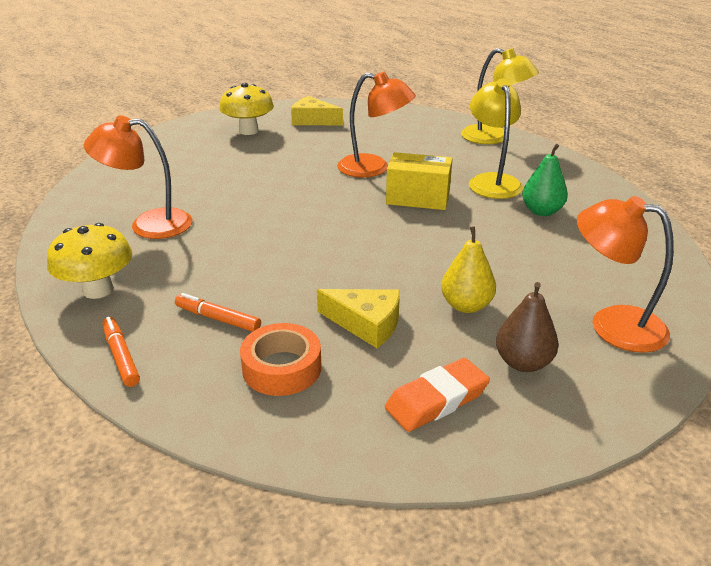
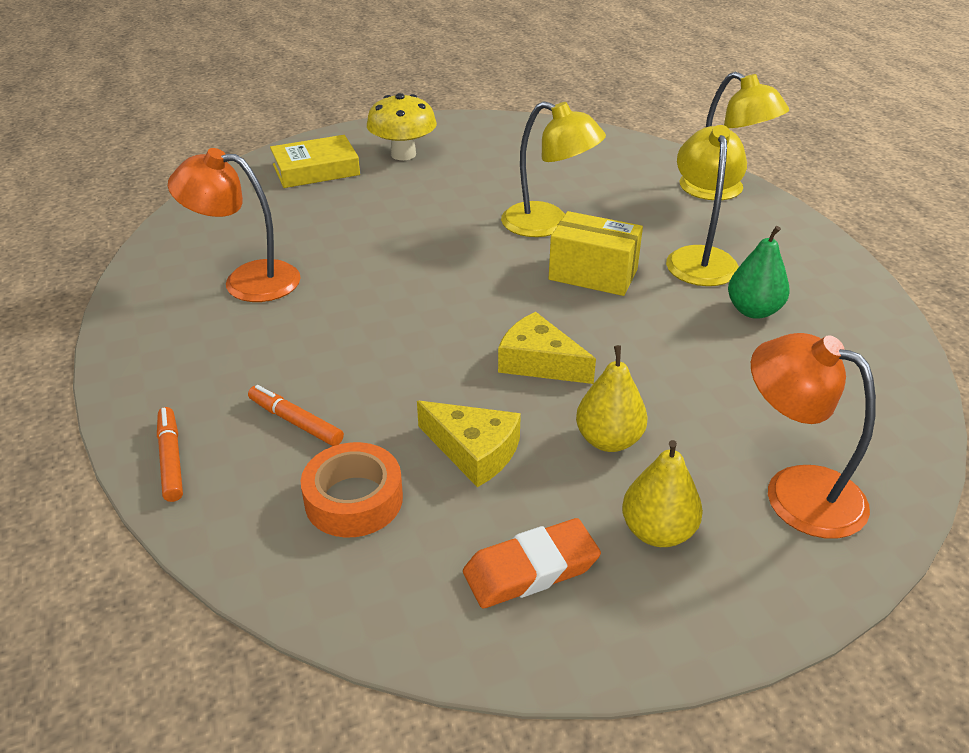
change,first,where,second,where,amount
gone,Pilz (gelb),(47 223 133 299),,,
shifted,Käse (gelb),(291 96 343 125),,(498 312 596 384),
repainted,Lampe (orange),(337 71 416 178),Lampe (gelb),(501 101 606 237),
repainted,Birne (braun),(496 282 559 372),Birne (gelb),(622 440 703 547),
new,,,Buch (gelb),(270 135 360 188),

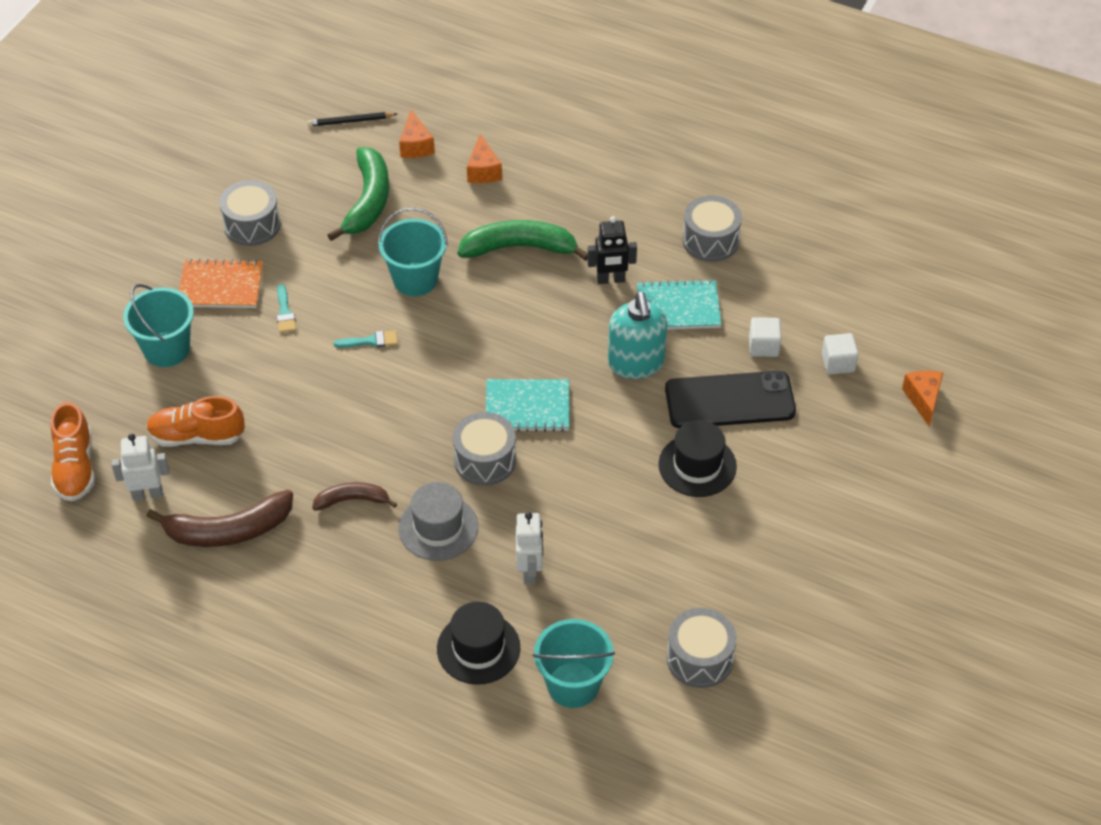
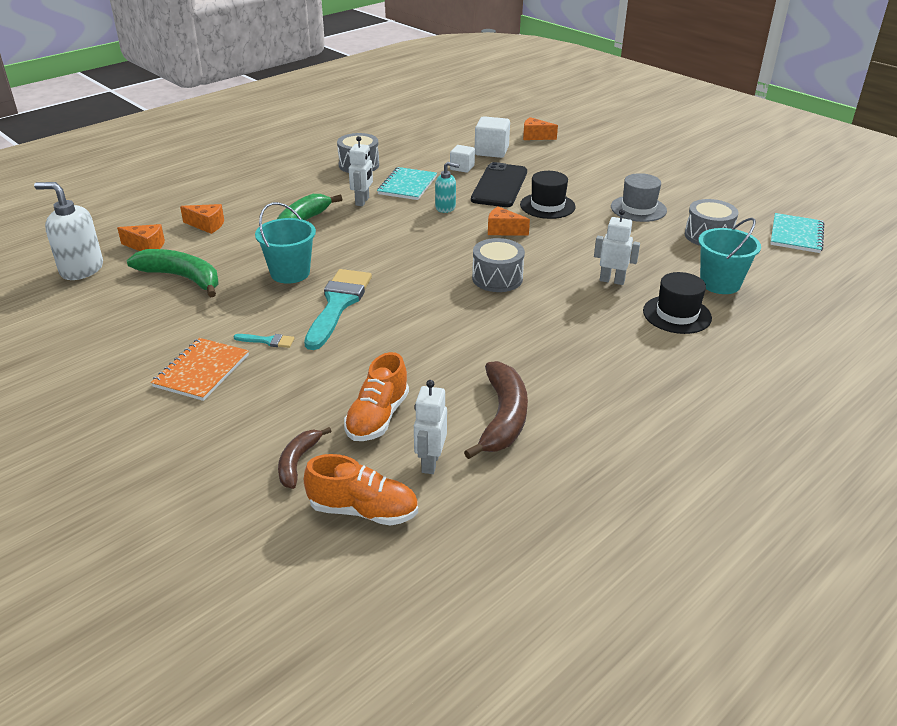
change,first,where,second,where,amount
gone,Eimer (türkis),(123 284 194 367),,,
gone,Trommel (grau),(219 180 280 246),,,
swapped,Bleistift (schwarz),(307 112 397 127),Seifenspender (weiß),(34 182 103 280),
shifted,Banane (braun),(312 482 397 511),,(278 427 331 489),
scaled,Pinsel (türkis),(334 330 398 348),,(304 269 372 350),x2.36
shifted,Hut (grau),(399 482 478 561),,(611 173 667 222),
shifted,Notizbuch (türkis),(486 379 569 432),,(770 213 824 253),
repainted,Roboter (schwarz),(587 216 637 284),Roboter (weiß),(349 136 373 206),
scaled,Seifenspender (türkis),(608 291 667 379),,(435 162 459 213),x0.60
scaled,Kubus (weiß),(822 333 858 374),,(475 116 510 158),x1.58
new,,,Käse (orange),(488 206 530 236),

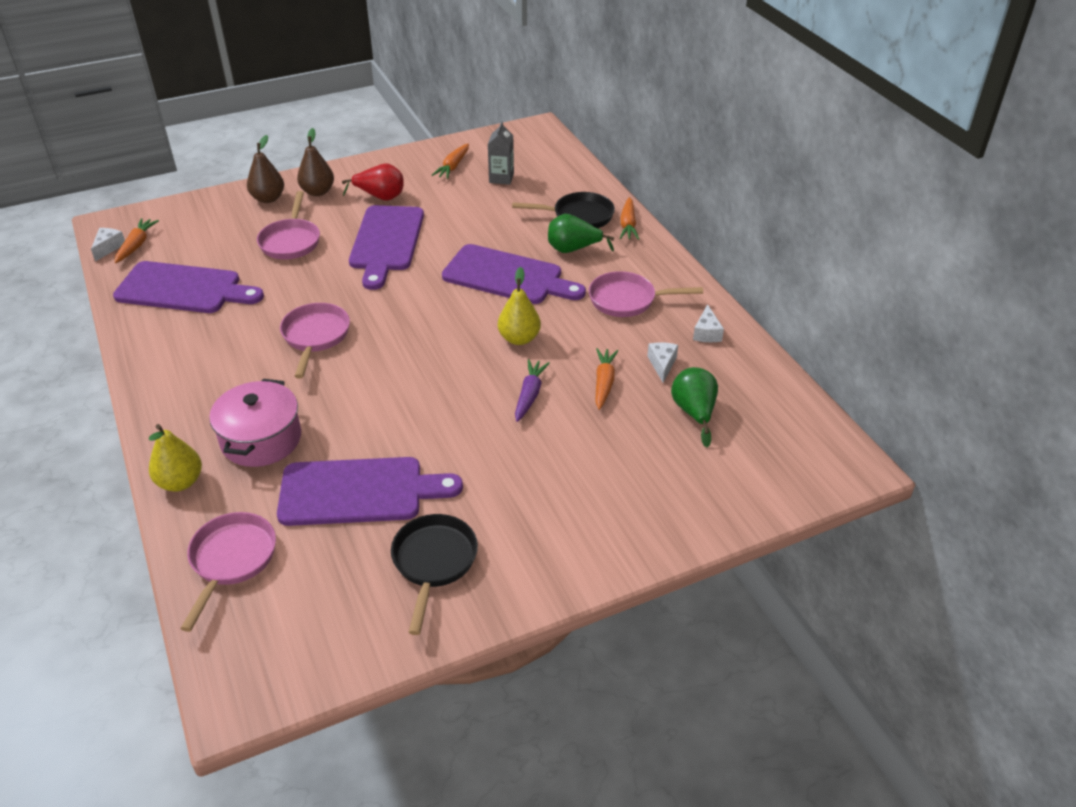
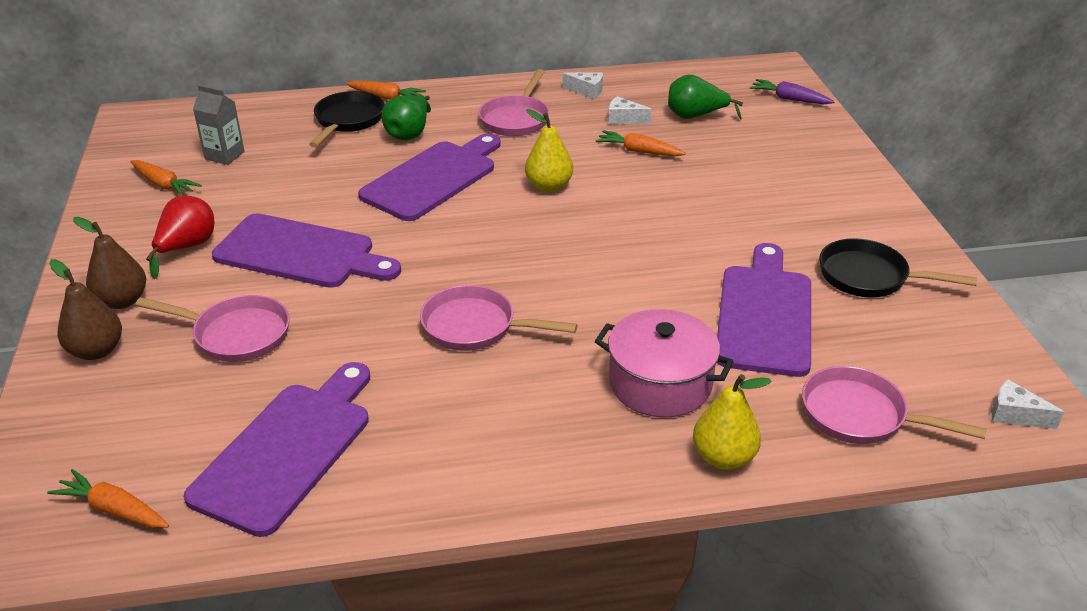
change,first,where,second,where,amount
shifted,Käse (weiß),(91 228 125 261),,(992 379 1064 429),
shifted,Karotte (lila),(515 359 550 422),,(750 79 834 104),

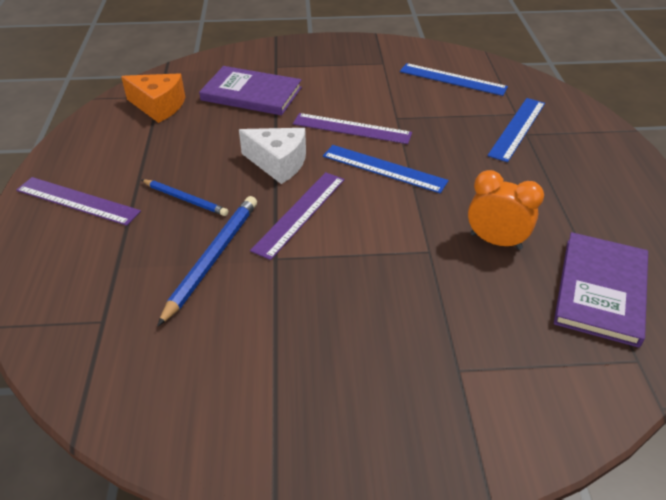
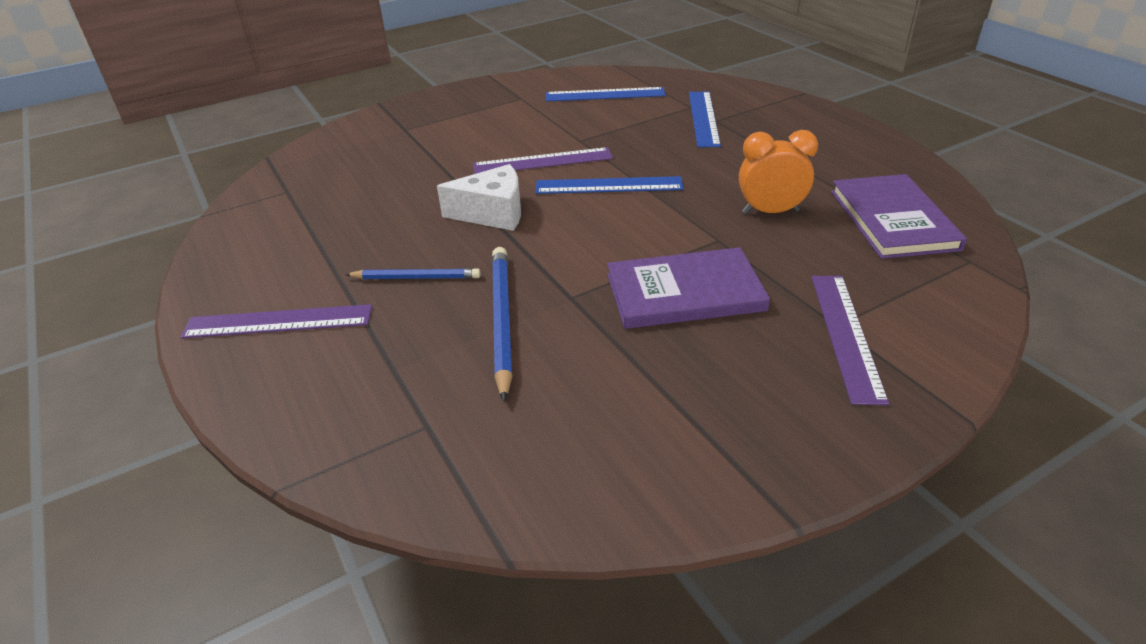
change,first,where,second,where,amount
gone,Käse (orange),(121 73 185 123),,,
shifted,Buch (lila),(199 66 302 115),,(607 247 770 329),
shifted,Lineal (lila),(250 172 345 260),,(811 276 889 405),

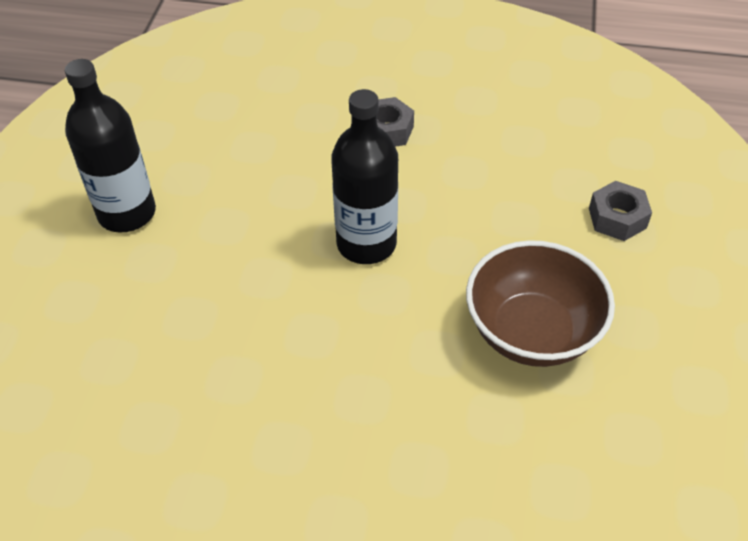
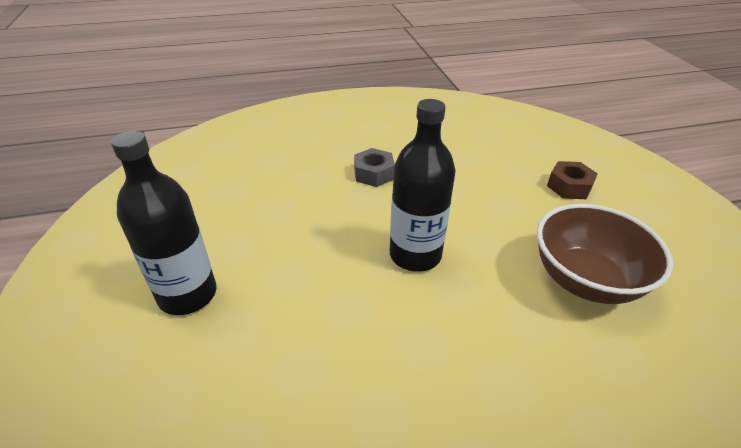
change,first,where,second,where,amount
repainted,Sechskantmutter (grau),(589 181 652 241),Sechskantmutter (braun),(547 161 598 199),

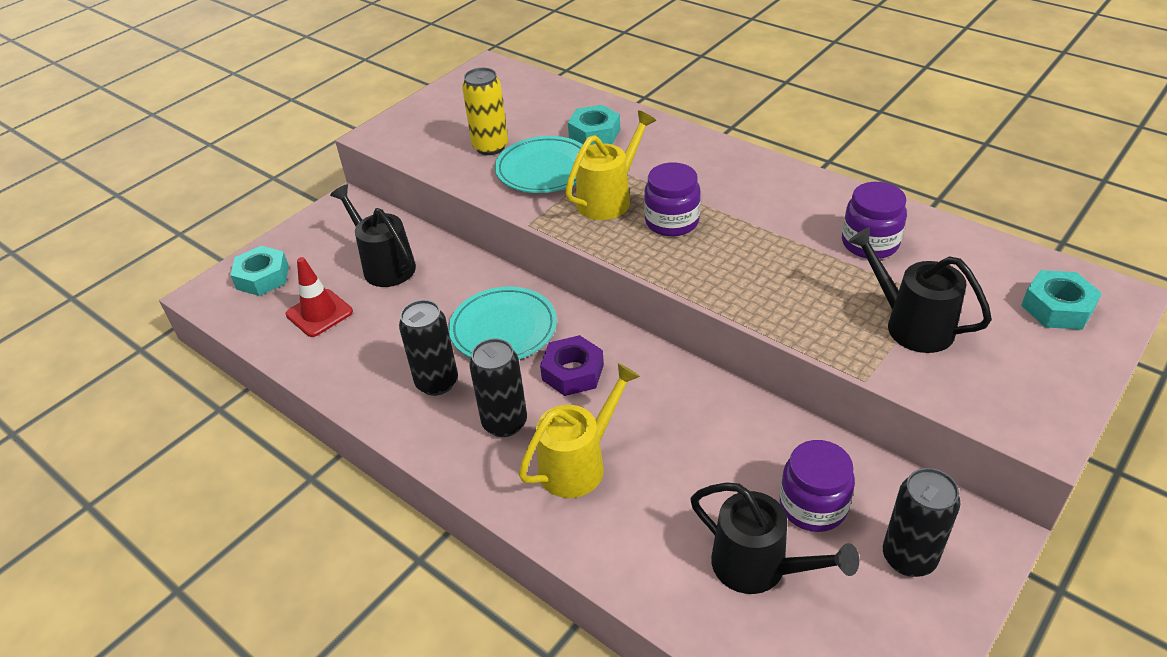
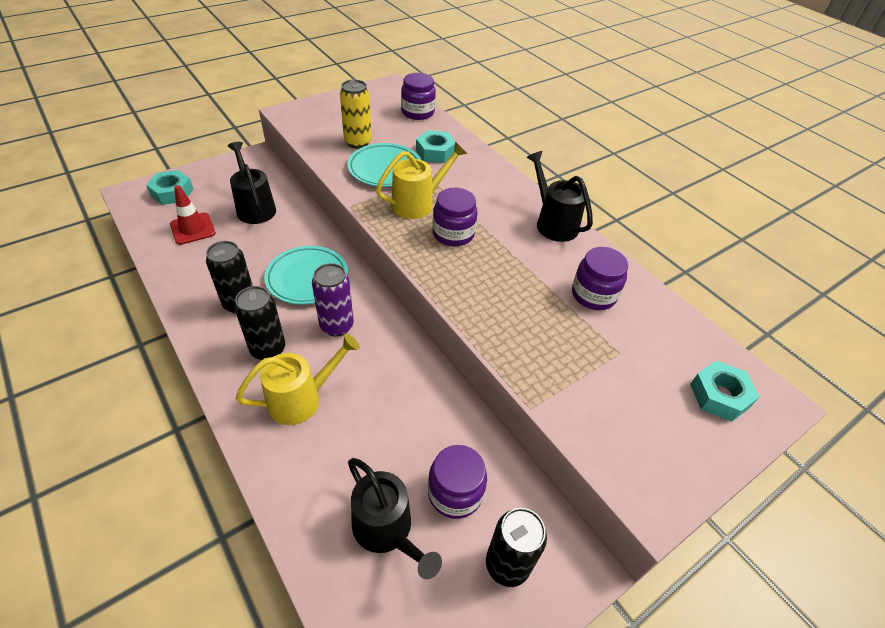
change,first,where,second,where,amount
swapped,Sechskantmutter (lila),(540 335 604 396),Dose (lila),(312 263 354 337),
shifted,Gießkanne (schwarz),(848 227 992 353),,(527 151 593 242),
new,,,Einmachglas (lila),(401 73 436 120),

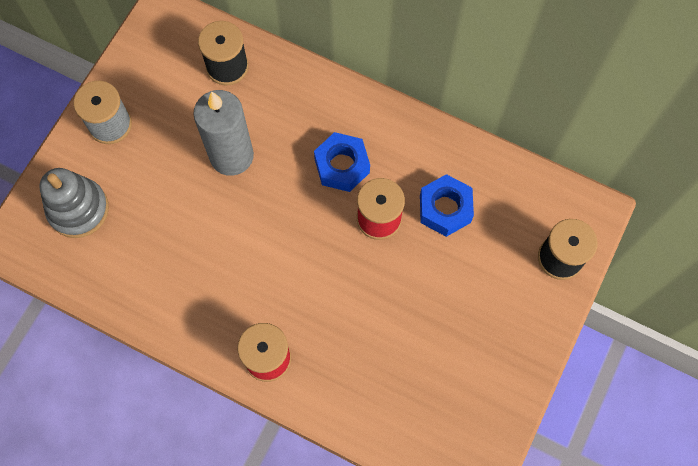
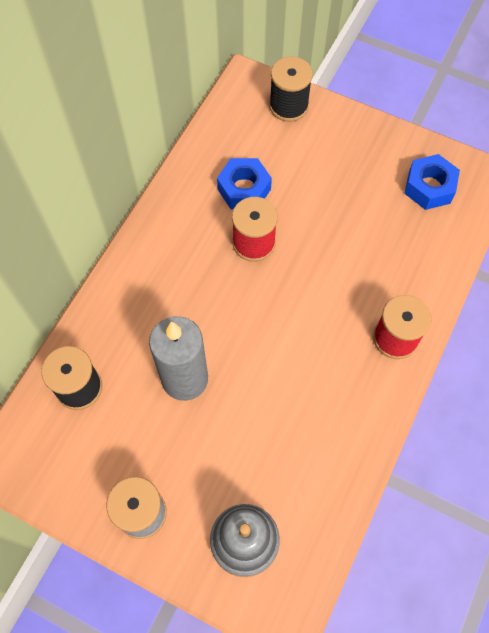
change,first,where,second,where,amount
shifted,Sechskantmutter (blau),(314 132 370 192),,(404 154 460 210),

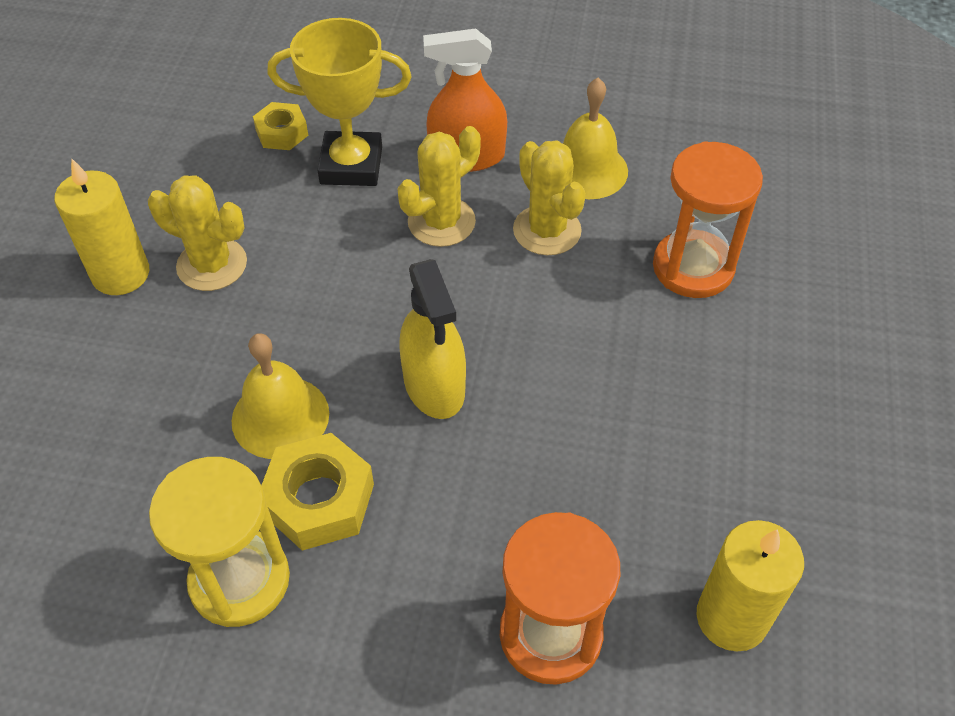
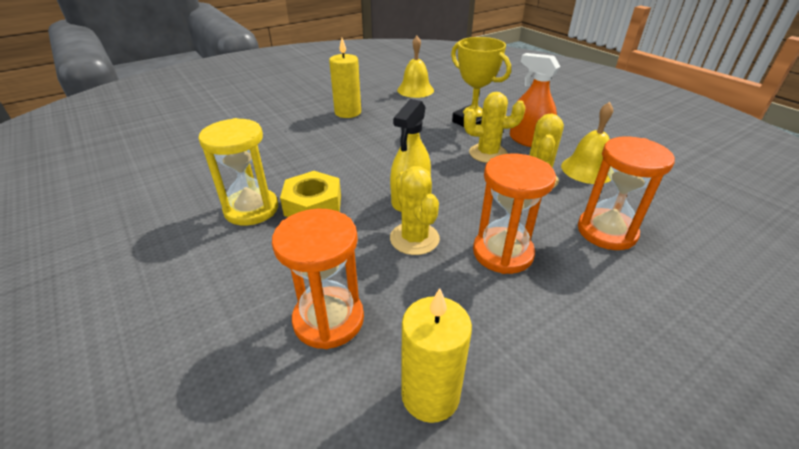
change,first,where,second,where,amount
shifted,Kaktus (gelb),(148 175 247 291),,(390 166 440 255),
shifted,Glocke (gelb),(232 333 329 459),,(397 36 434 98),
gone,Sechskantmutter (gelb),(253 102 308 150),,,
new,,,Sanduhr (orange),(473 154 556 274),

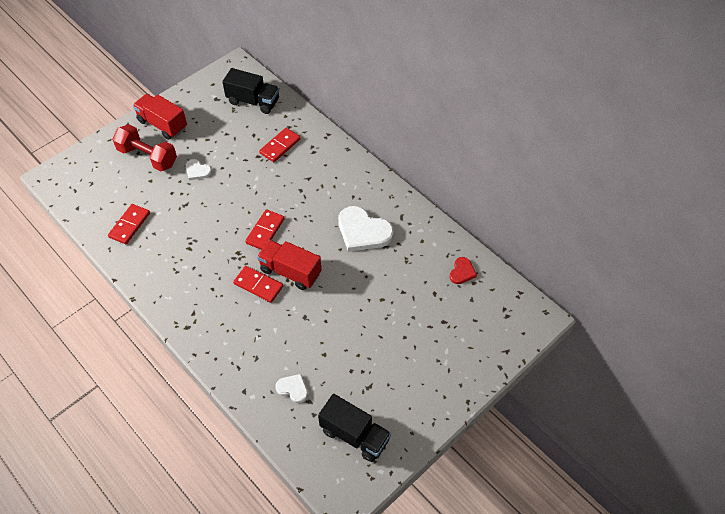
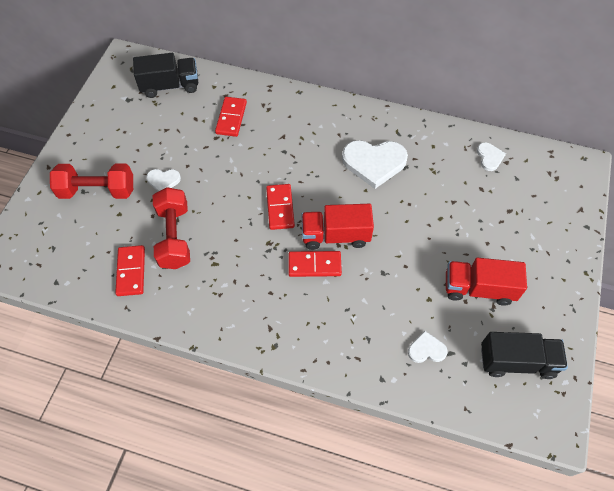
change,first,where,second,where,amount
shifted,Lastwagen (rot),(133 94 187 140),,(446 258 527 305),
repainted,Herz (rot),(449 257 477 284),Herz (weiß),(477 142 506 171),
new,,,Hantel (rot),(153 187 190 269),

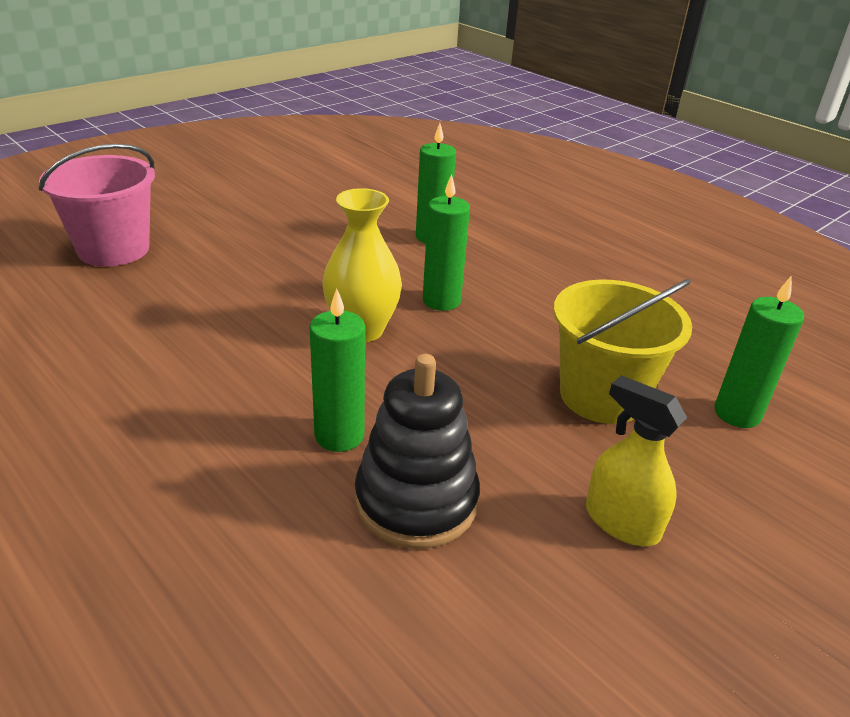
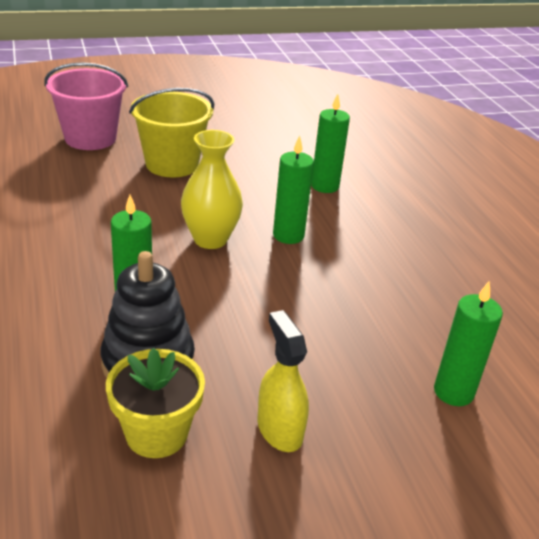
change,first,where,second,where,amount
shifted,Eimer (gelb),(553 279 692 424),,(129 88 214 177),
new,,,Blumentopf (gelb),(106 348 205 458),

